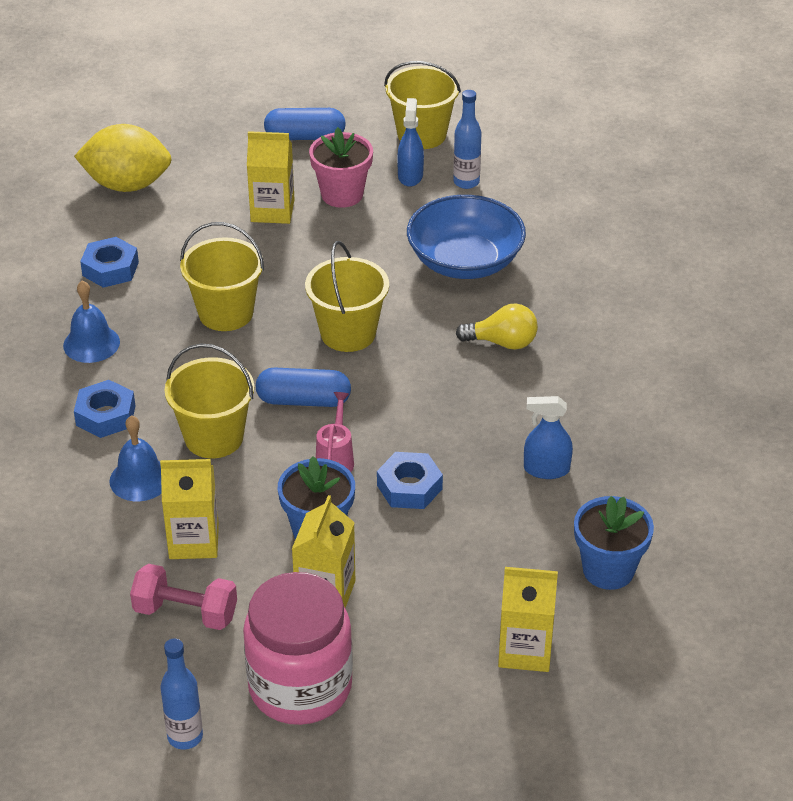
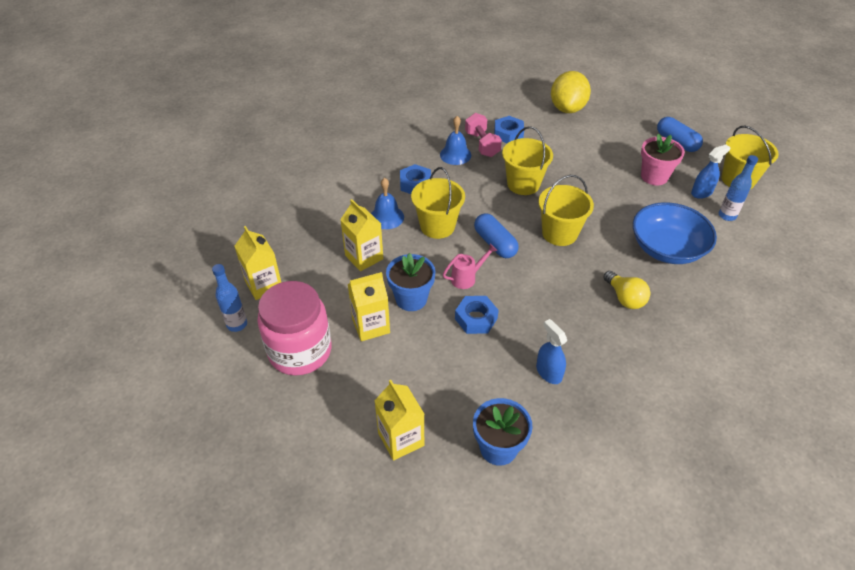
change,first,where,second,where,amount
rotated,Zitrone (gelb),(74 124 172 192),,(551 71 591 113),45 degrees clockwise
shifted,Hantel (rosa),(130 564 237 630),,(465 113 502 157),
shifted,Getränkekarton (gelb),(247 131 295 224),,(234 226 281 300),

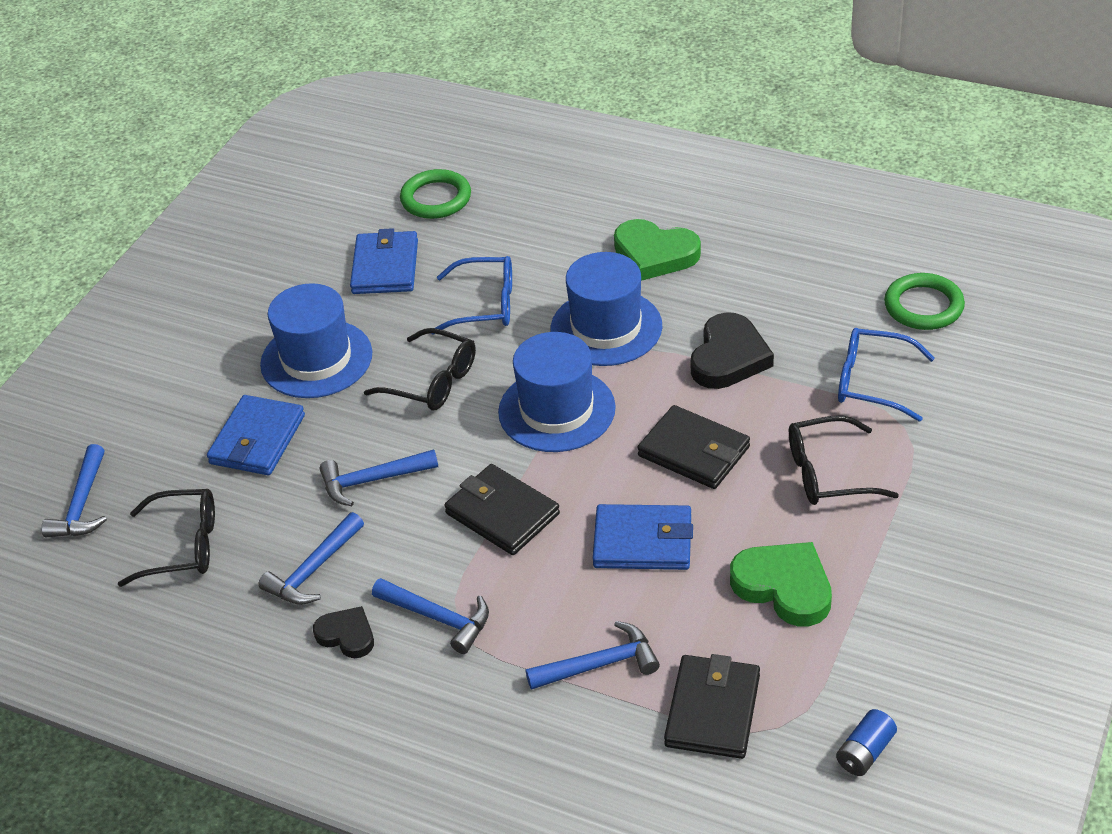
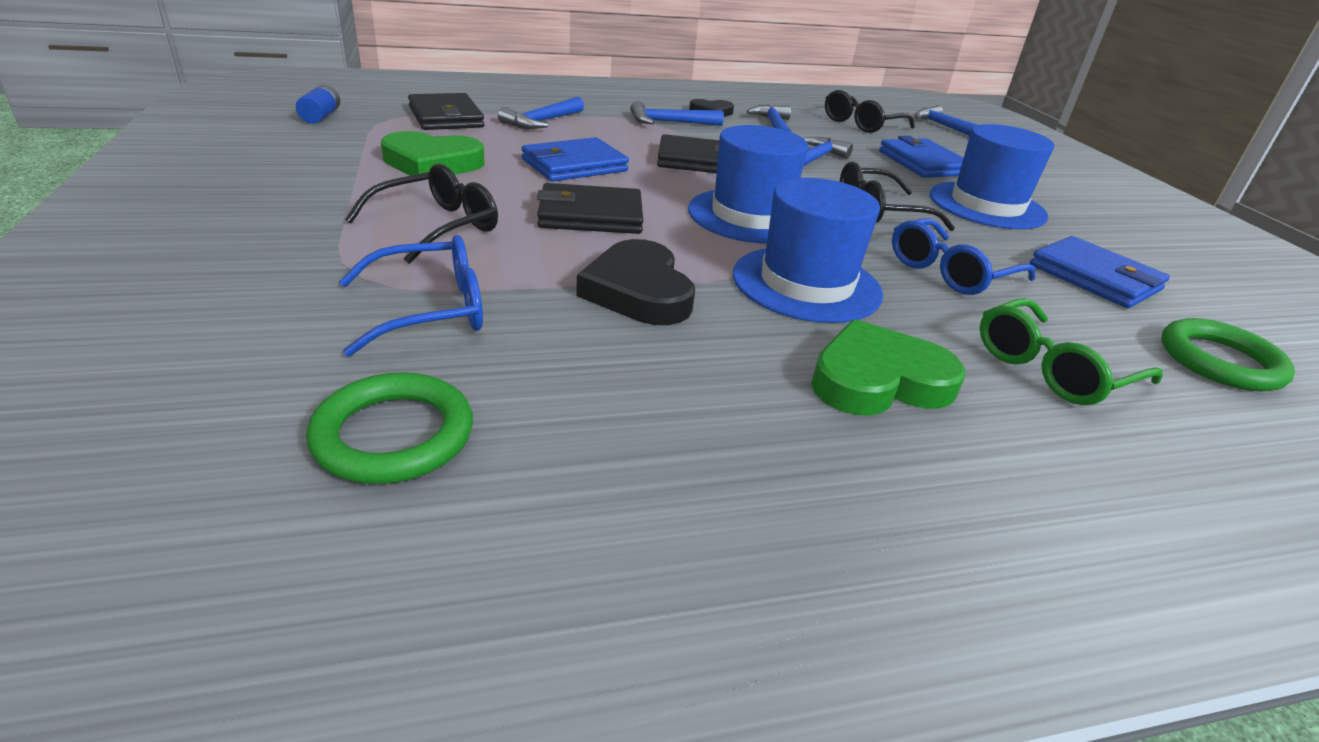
change,first,where,second,where,amount
new,,,Brille (grün),(980 298 1163 405),

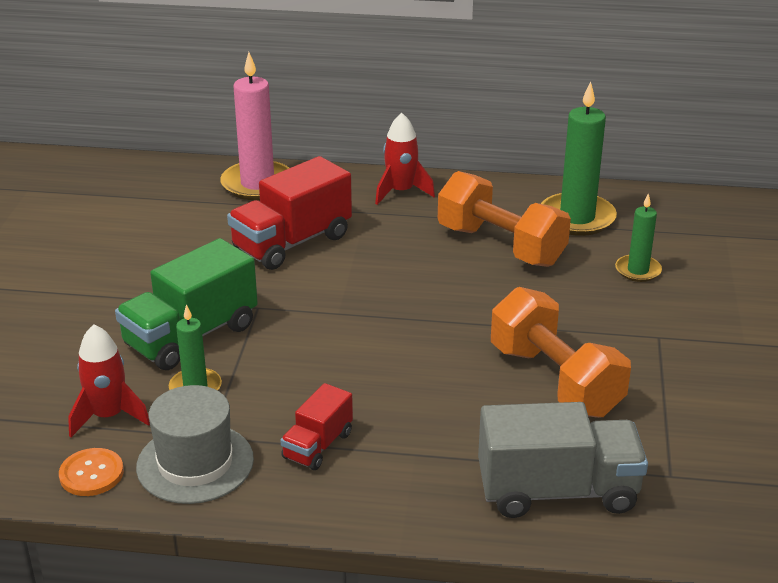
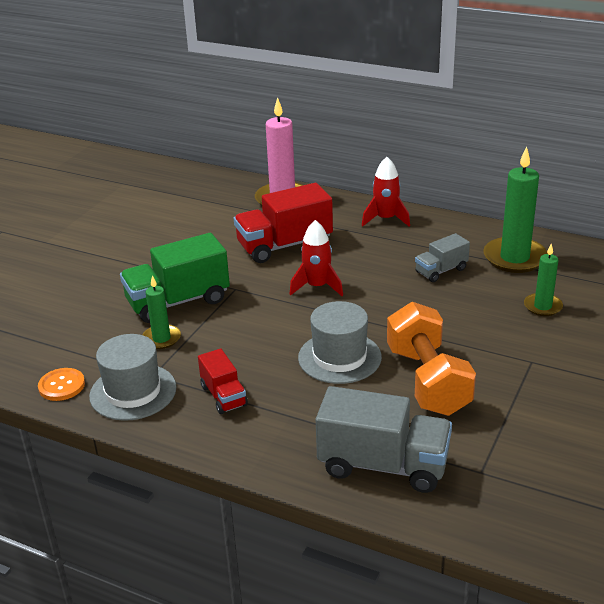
change,first,where,second,where,amount
shifted,Rakete (rot),(68 324 150 437),,(290 220 343 296),
rotated,Lastwagen (rot),(280 383 353 470),,(198 348 248 414),75 degrees counterclockwise
swapped,Hantel (orange),(438 171 571 267),Lastwagen (grau),(415 233 470 282),
new,,,Hut (grau),(298 301 382 384),

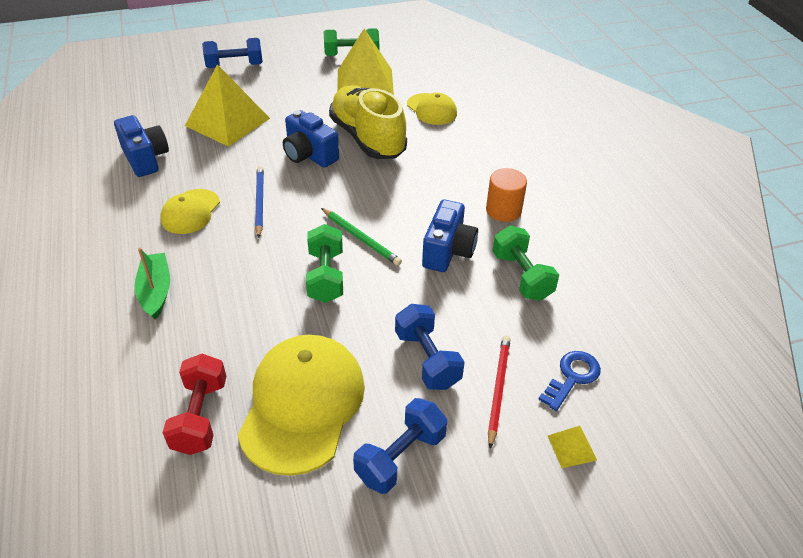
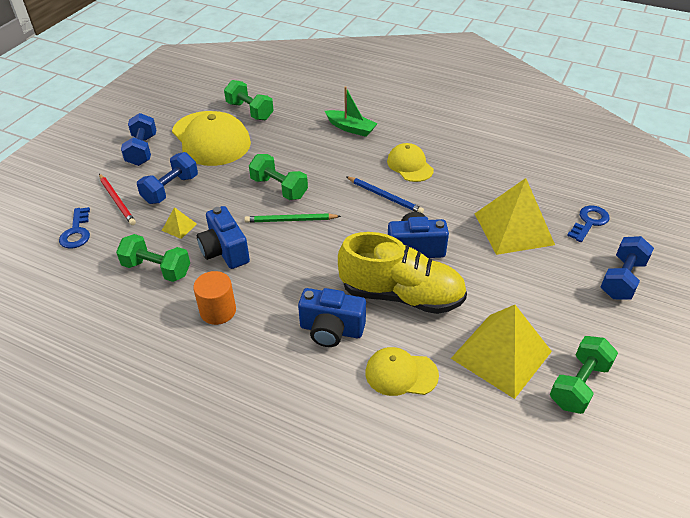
change,first,where,second,where,amount
shifted,Kamera (blau),(114 115 169 177),,(298 288 366 347),
repainted,Hantel (rot),(163 354 226 455),Hantel (grün),(224 80 274 120),
rotated,Hantel (blau),(395 304 465 390),,(137 152 198 204),75 degrees counterclockwise
shifted,Pyramide (gelb),(548 426 597 468),,(162 207 197 239),
new,,,Schlüssel (blau),(567 205 610 242),

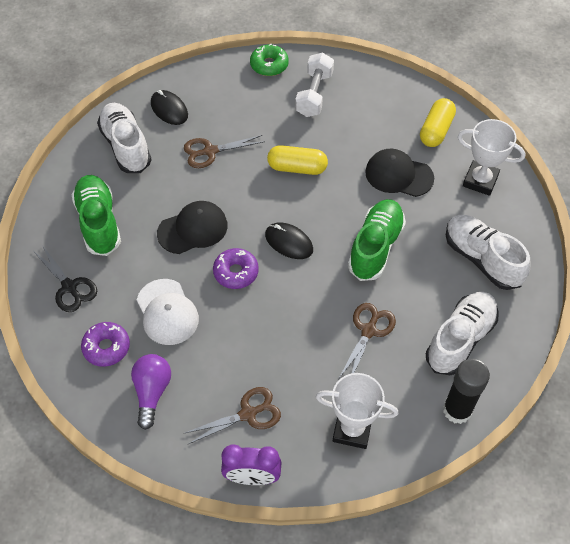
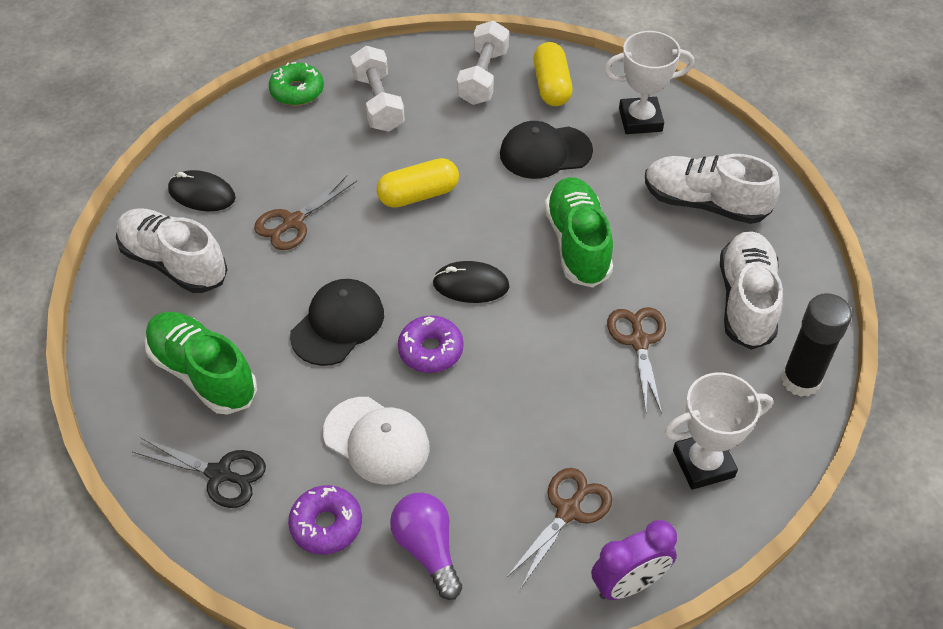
change,first,where,second,where,amount
new,,,Hantel (weiß),(457 20 509 105),

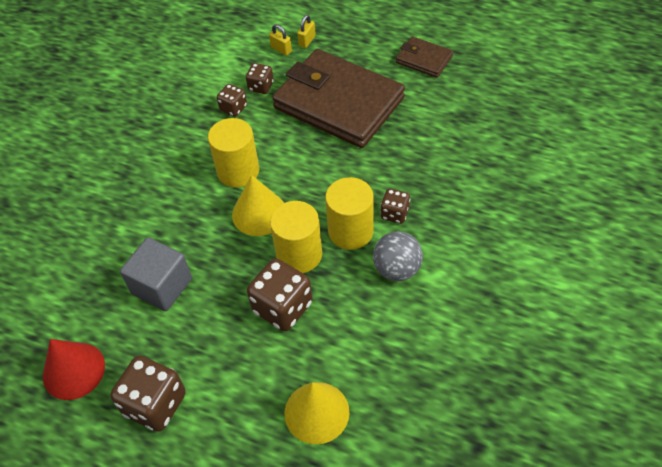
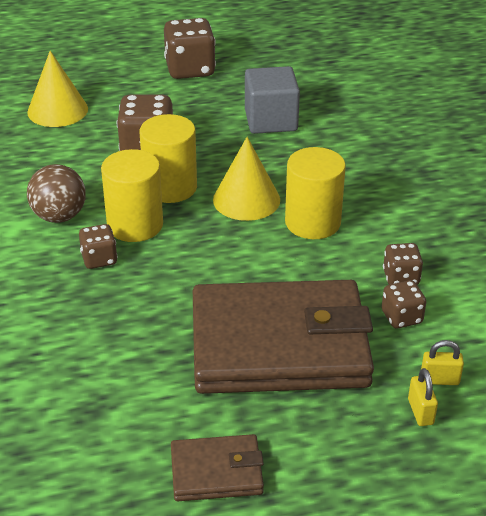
change,first,where,second,where,amount
gone,Kegel (rot),(43 339 105 400),,,
repainted,Ball (grau),(373 232 423 281),Ball (braun),(27 164 86 223),

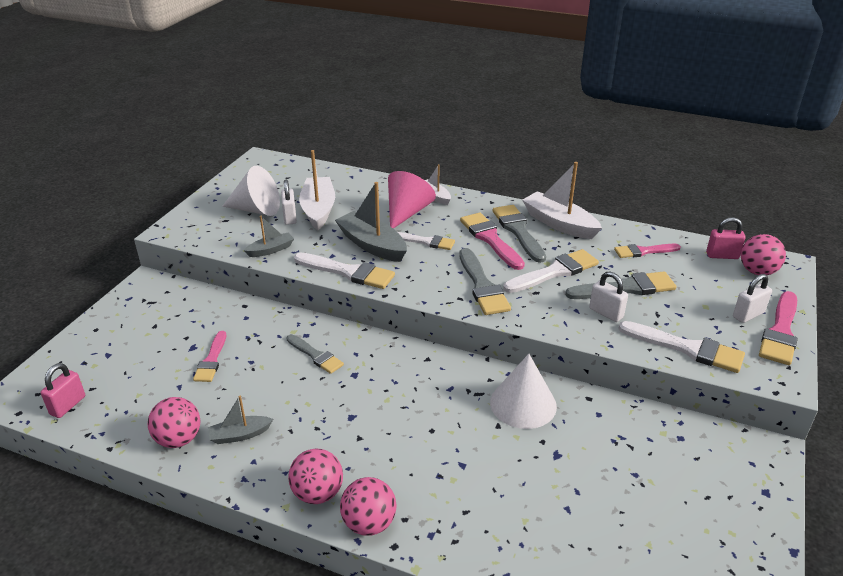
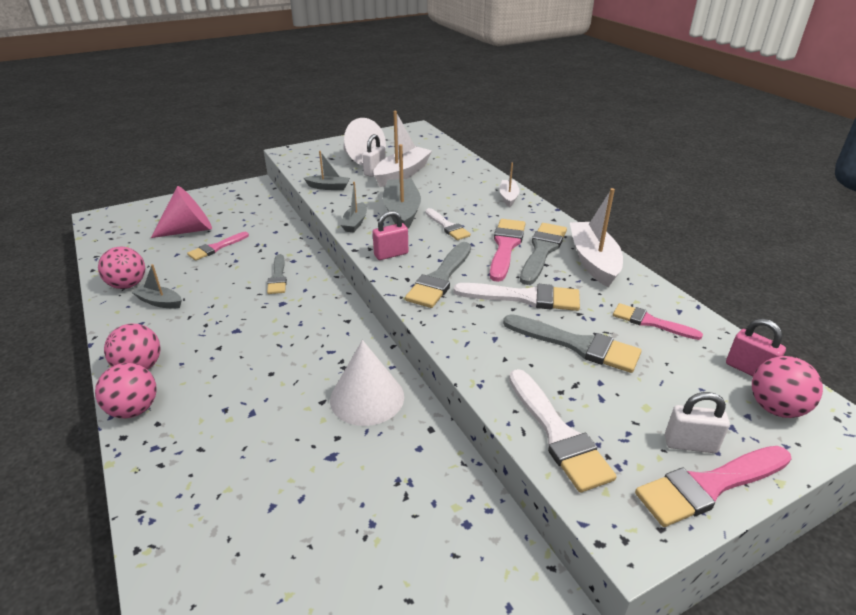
change,first,where,second,where,amount
shifted,Vorhängeschloss (rosa),(41 363 85 418),,(373 211 408 260),
swapped,Pinsel (weiß),(294 252 395 289),Boot (grau),(341 182 367 233),
shifted,Kegel (rosa),(388 171 436 229),,(151 186 212 238),
gone,Vorhängeschloss (weiß),(589 271 628 322),,,

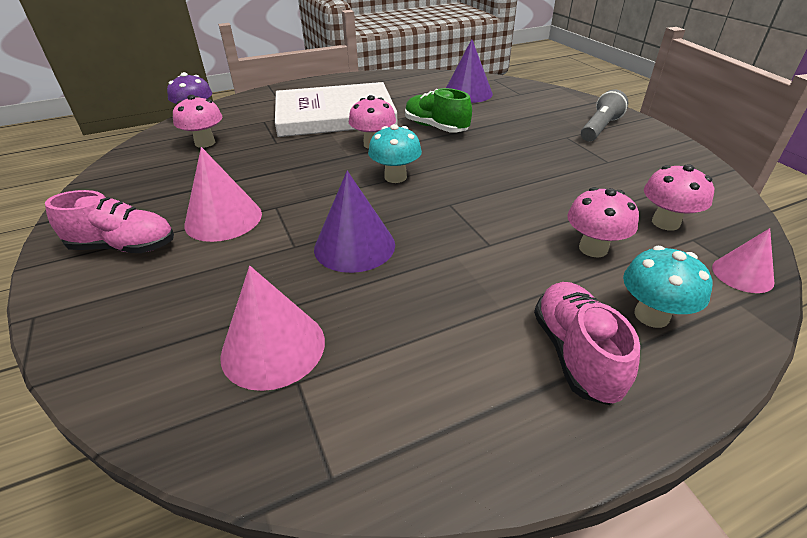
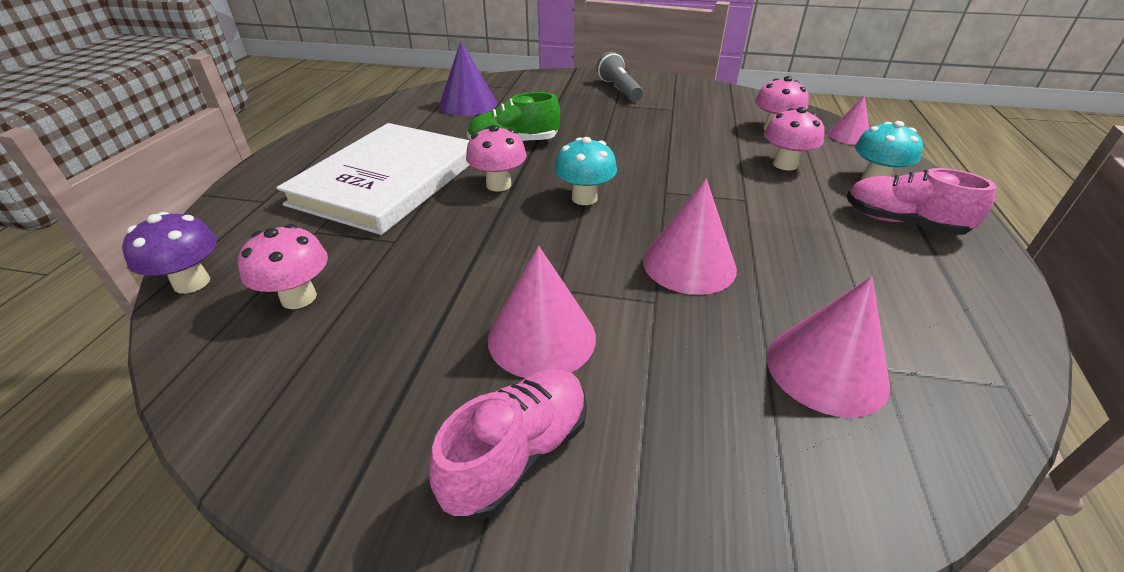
change,first,where,second,where,amount
repainted,Kegel (lila),(314 171 395 273),Kegel (rosa),(643 178 737 295),

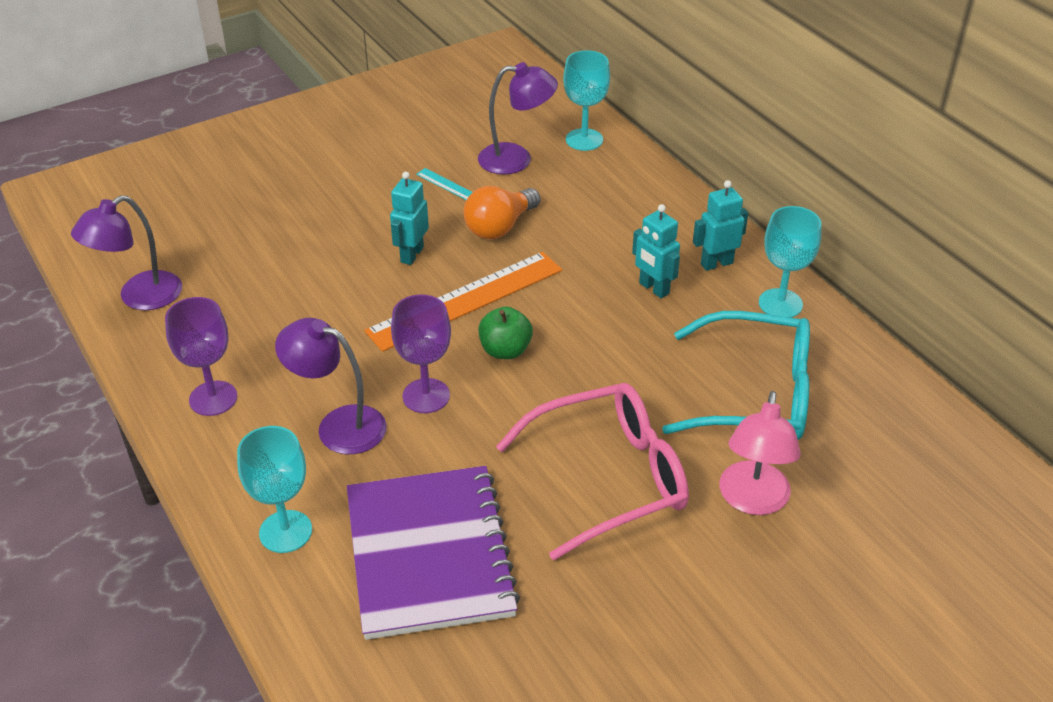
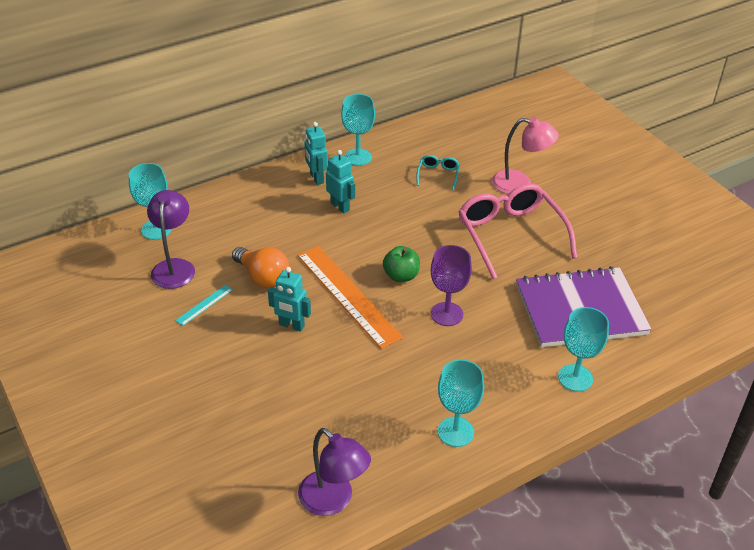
change,first,where,second,where,amount
repainted,Kelch (lila),(165 297 237 416),Kelch (türkis),(438 360 484 447),
gone,Lampe (lila),(275 318 387 454),,,
rotated,Roboter (türkis),(632 204 680 298),,(326 150 355 214),90 degrees counterclockwise
scaled,Brille (türkis),(662 311 810 440),,(416 155 459 190),x0.43

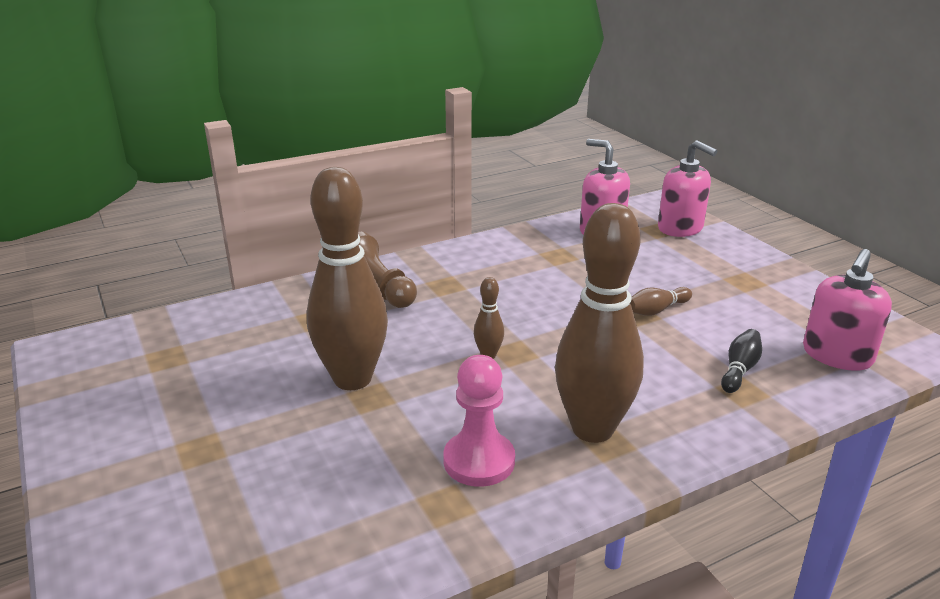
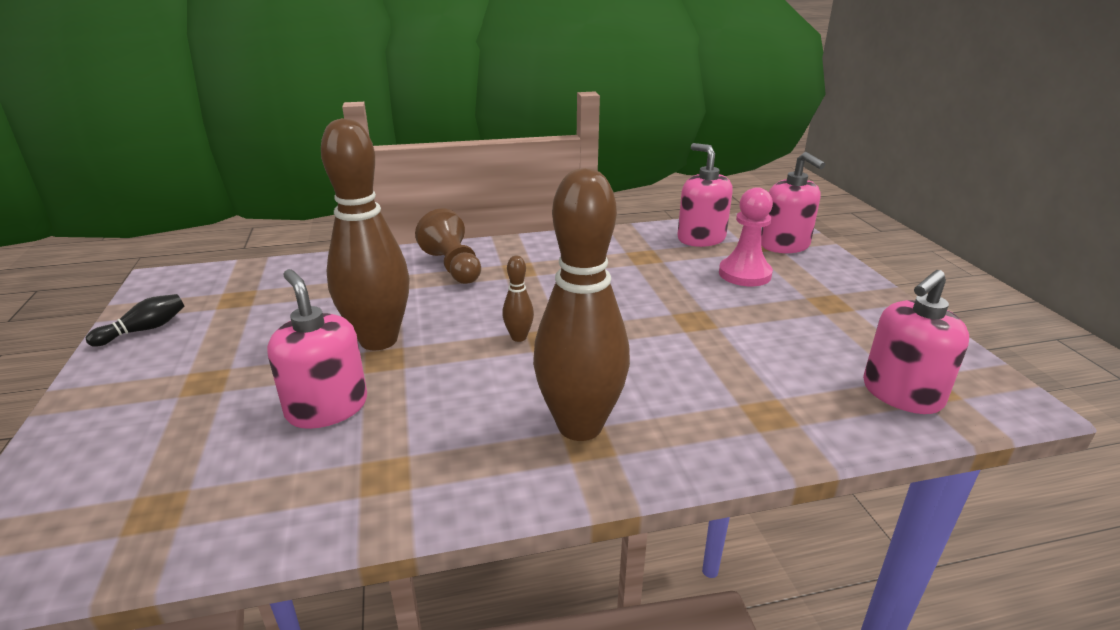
change,first,where,second,where,amount
shifted,Bauer (rosa),(443 355 515 487),,(719 187 773 287),
gone,Bowlingkegel (braun),(630 287 692 316),,,
shifted,Bowlingkegel (schwarz),(721 329 762 393),,(86 294 184 347),
new,,,Seifenspender (rosa),(267 269 367 429),

